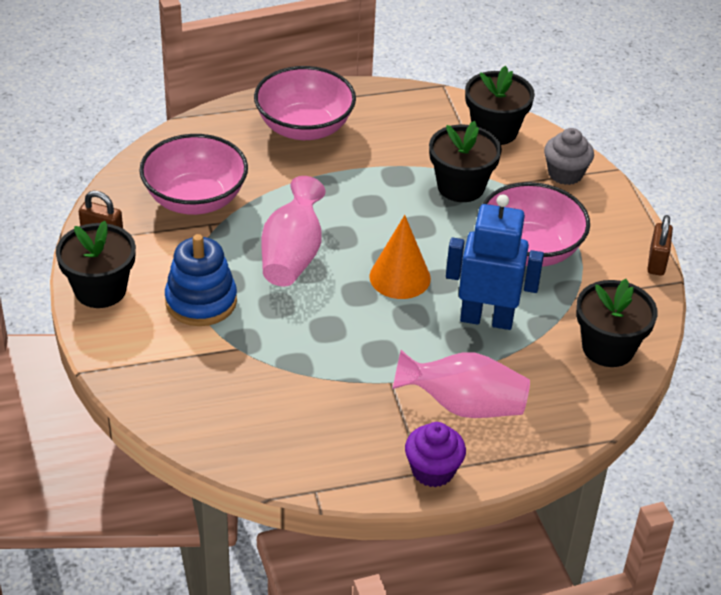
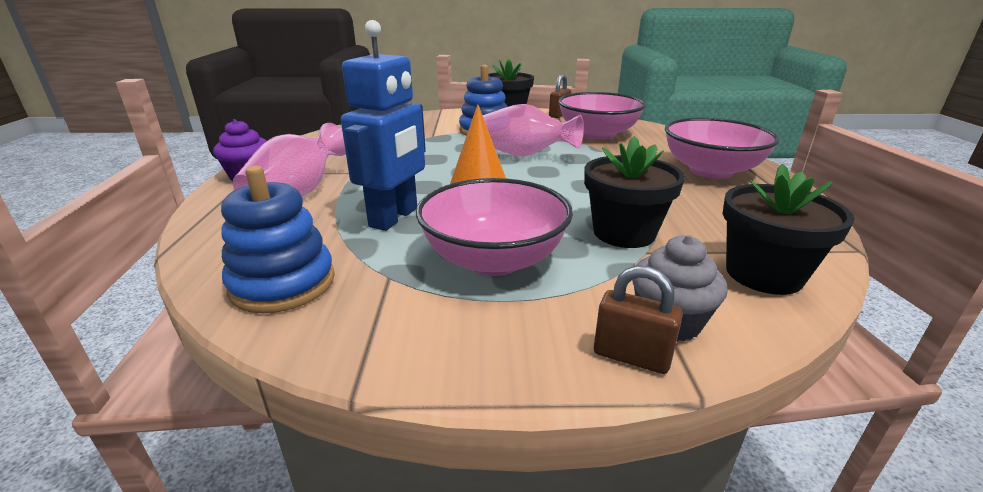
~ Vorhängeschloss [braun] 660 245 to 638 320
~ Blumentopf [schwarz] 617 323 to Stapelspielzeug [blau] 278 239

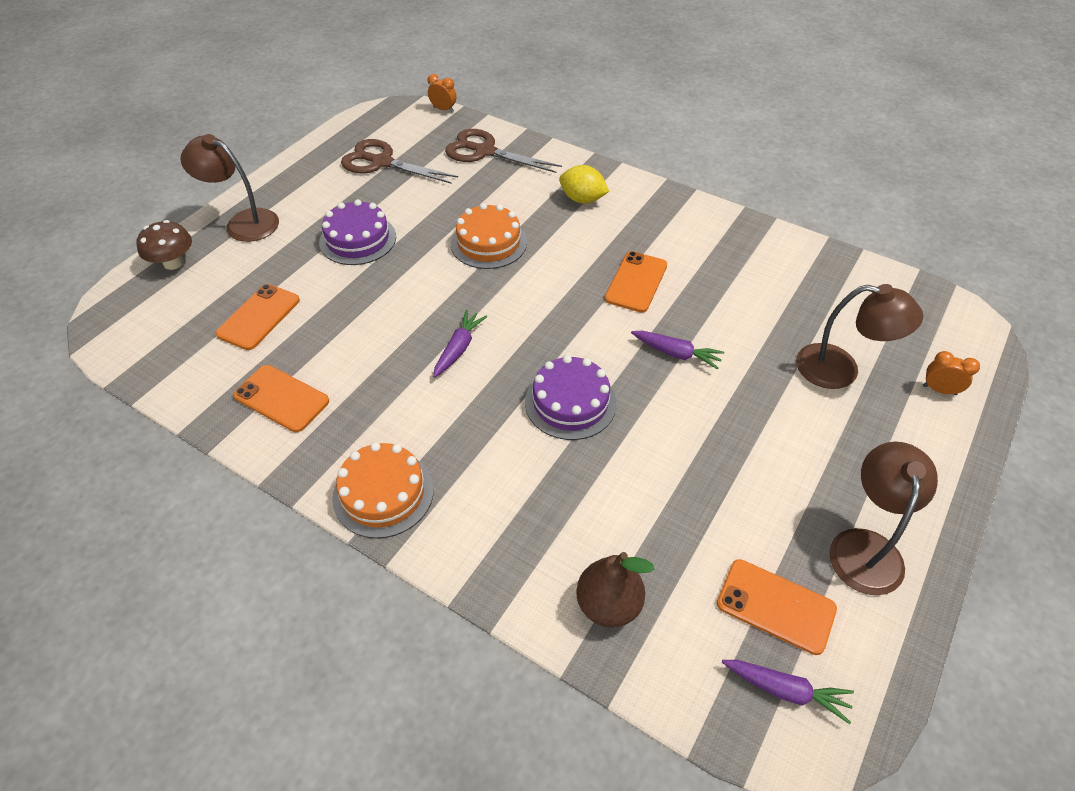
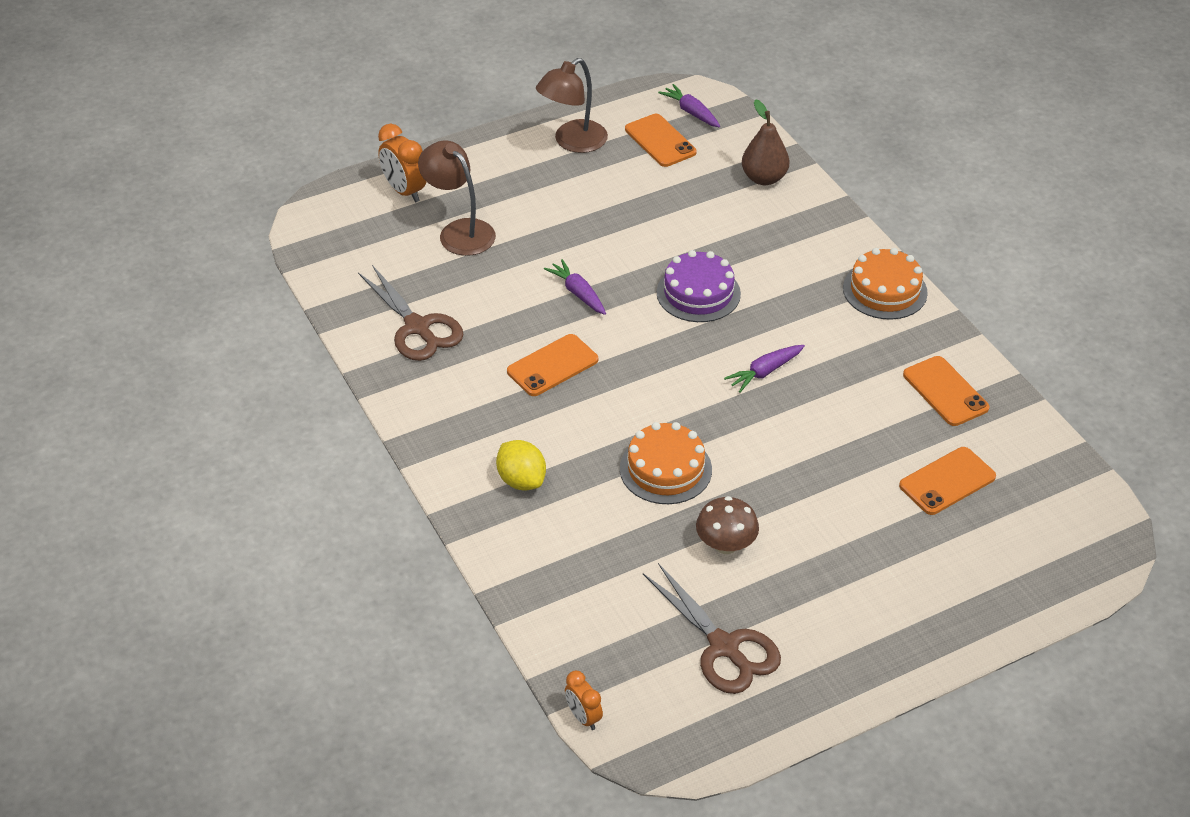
~ Schere [braun] 503 151 to 411 313
- Lampe [braun] 229 188
- Kuchen [lila] 357 232
~ Pilz [braun] 164 245 to 727 525
~ Wecker [orange] 951 373 = 402 163 x1.64

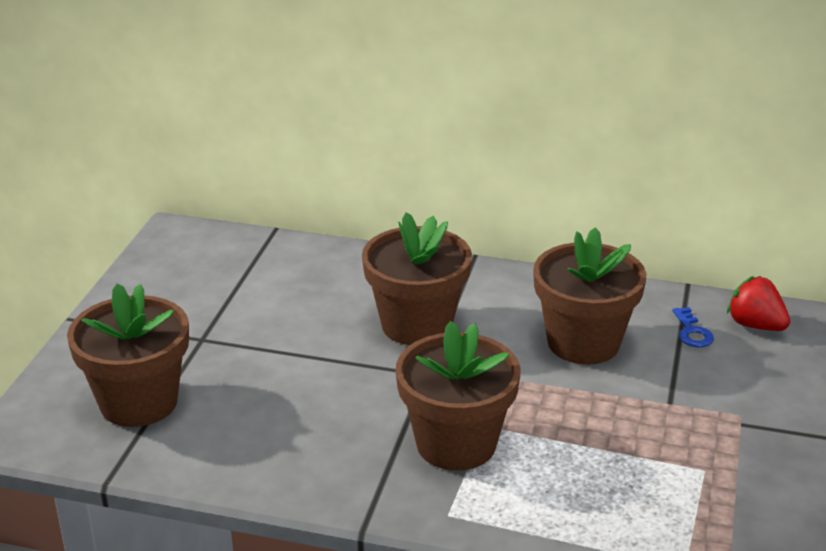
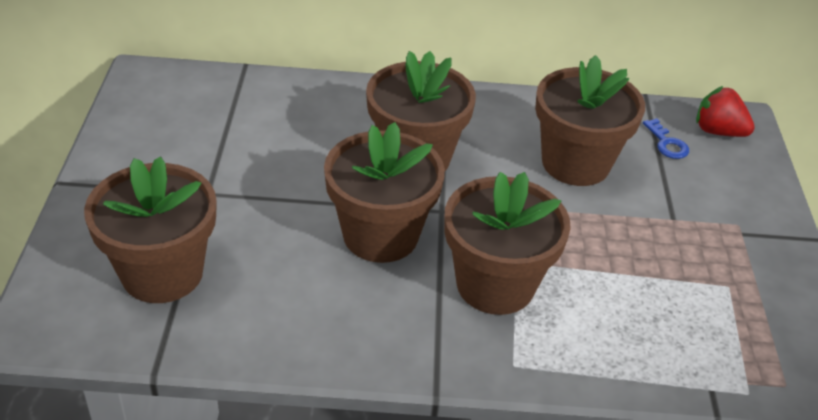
+ Blumentopf [braun] 384 192

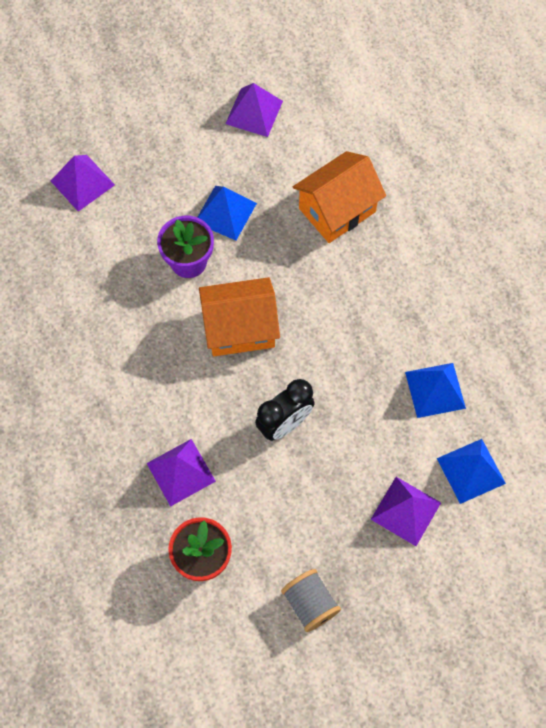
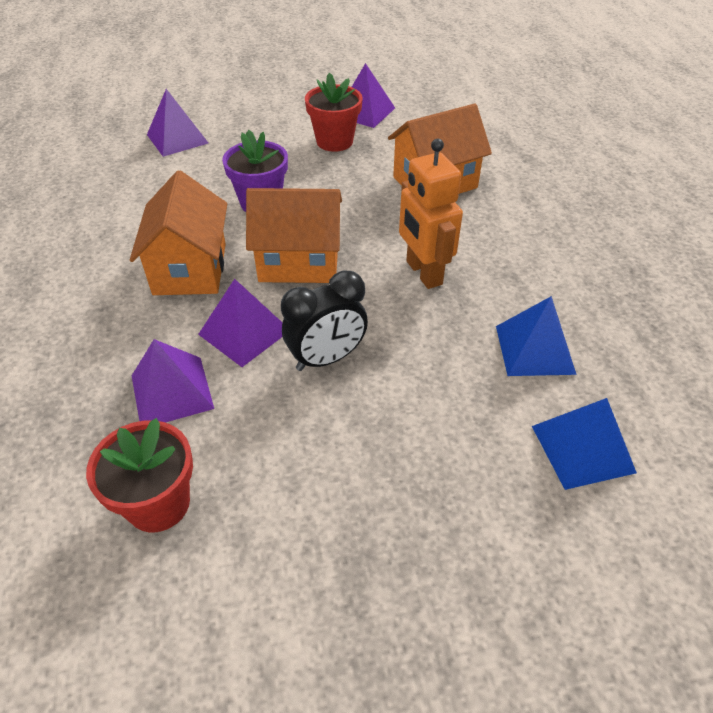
- Pyramide [blau] 227 213
~ Pyramide [lila] 406 511 to 240 323
- Garnrolle [grau] 311 600
+ Blumentopf [rot] 334 112
+ Roboter [orange] 431 214
+ Haus [orange] 178 232

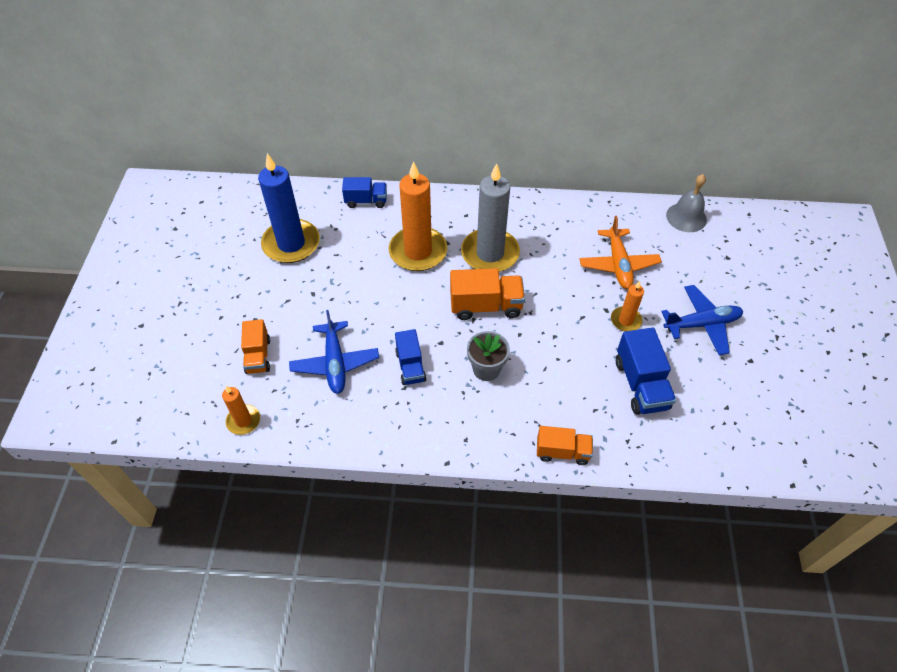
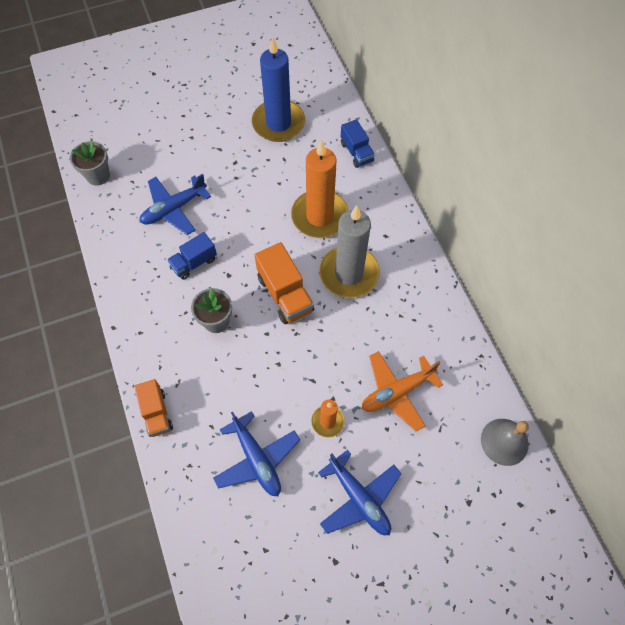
- Lastwagen [orange] 255 346
~ Lastwagen [blau] 646 371 to Flugzeug [blau] 256 453
~ Kerze [orange] 241 410 to Blumentopf [grau] 90 163

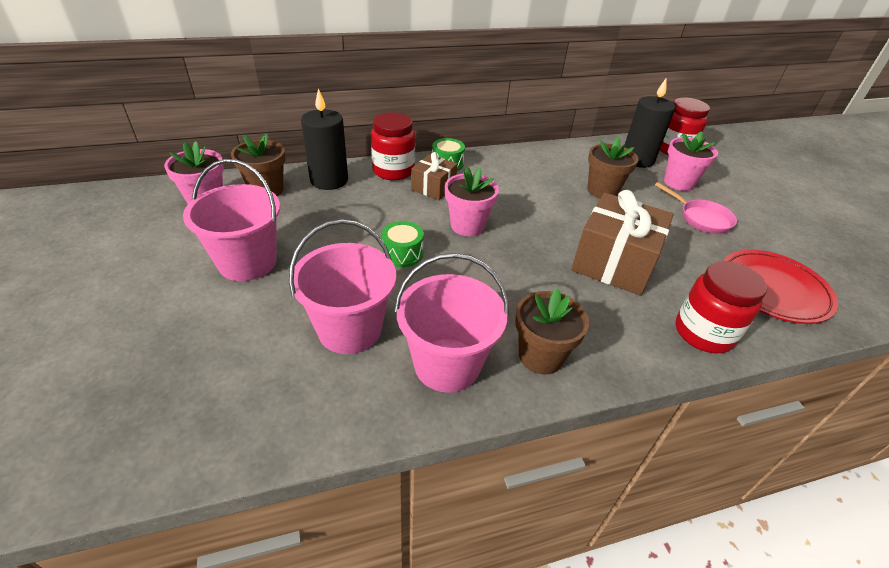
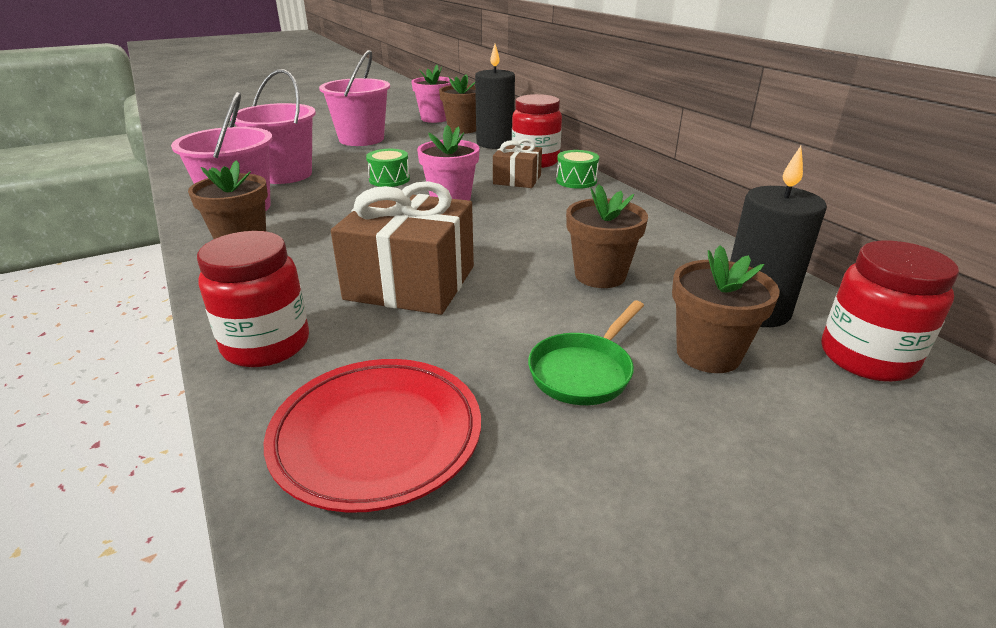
~ Blumentopf [rosa] 691 161 to Blumentopf [braun] 726 309
~ Pfanne [rosa] 696 208 to Pfanne [grün] 586 352

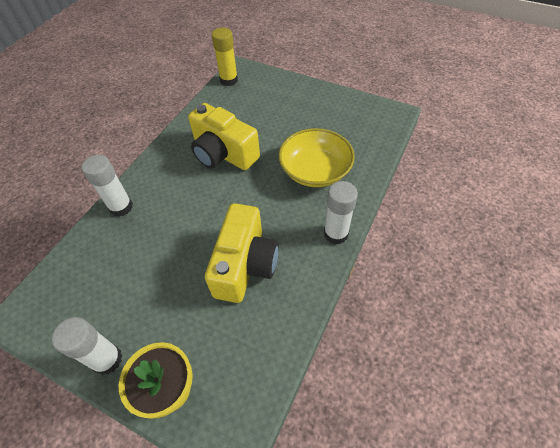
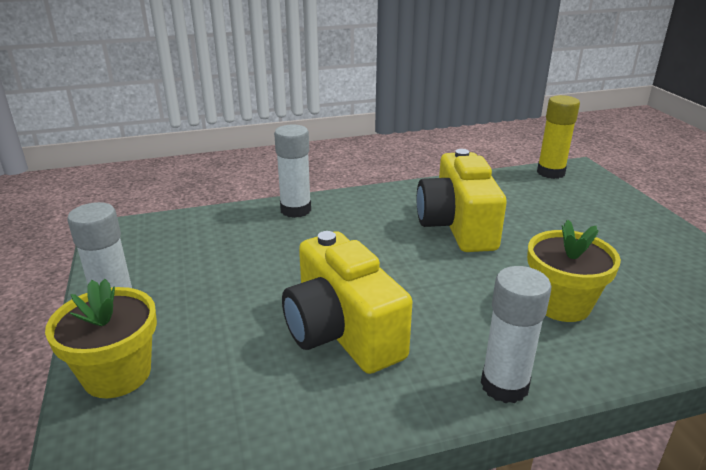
~ Schüssel [gelb] 317 157 to Blumentopf [gelb] 574 271
~ Kamera [gelb] 242 253 = 347 302 90 degrees clockwise

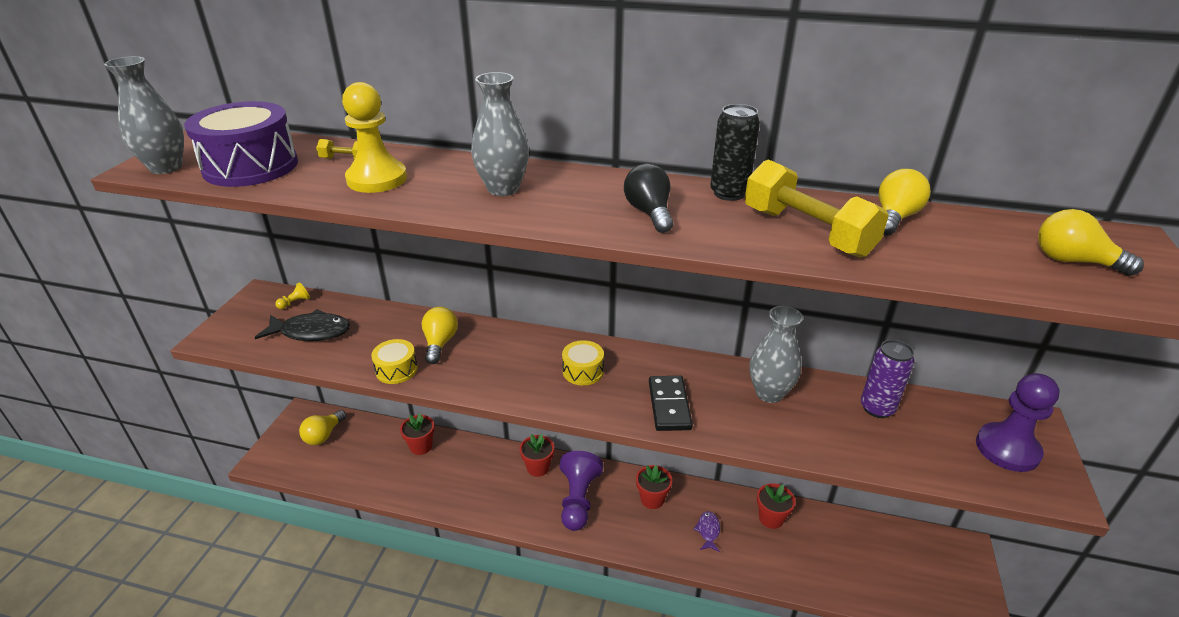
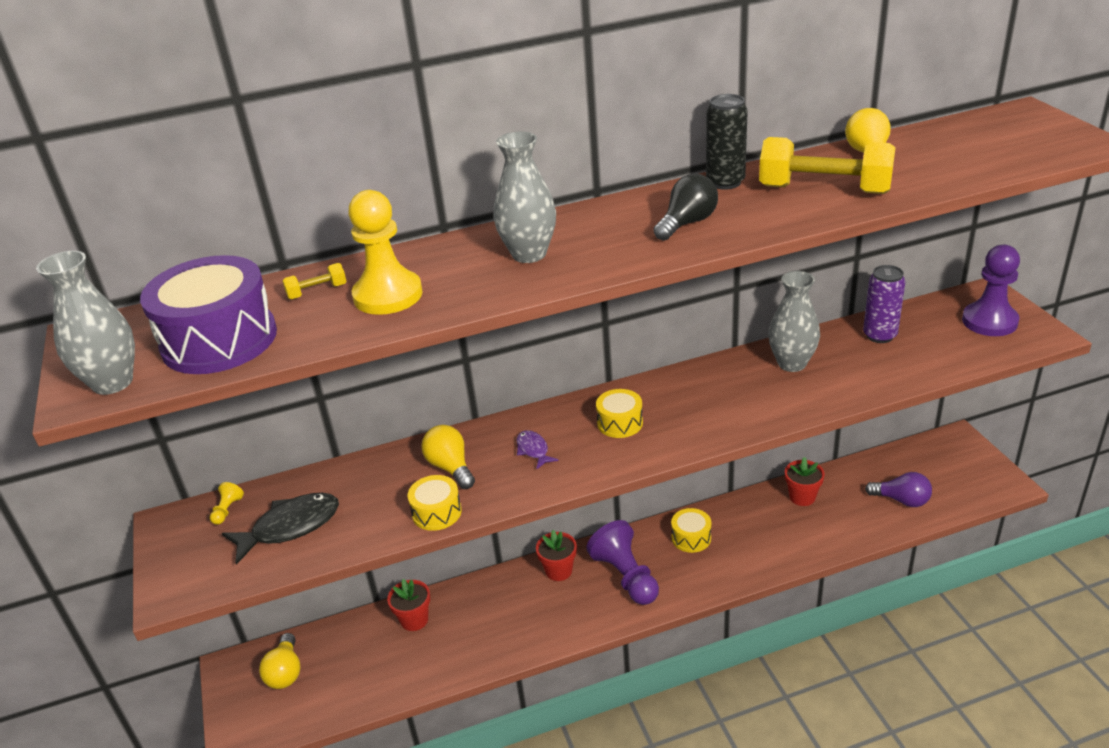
~ Glühbirne [schwarz] 648 198 = 685 207 90 degrees clockwise
- Glühbirne [gelb] 1091 242
- Dominostein [schwarz] 671 403
~ Blumentopf [rot] 654 487 to Trommel [gelb] 691 530
~ Fisch [lila] 707 531 to 537 449
+ Glühbirne [lila] 898 489

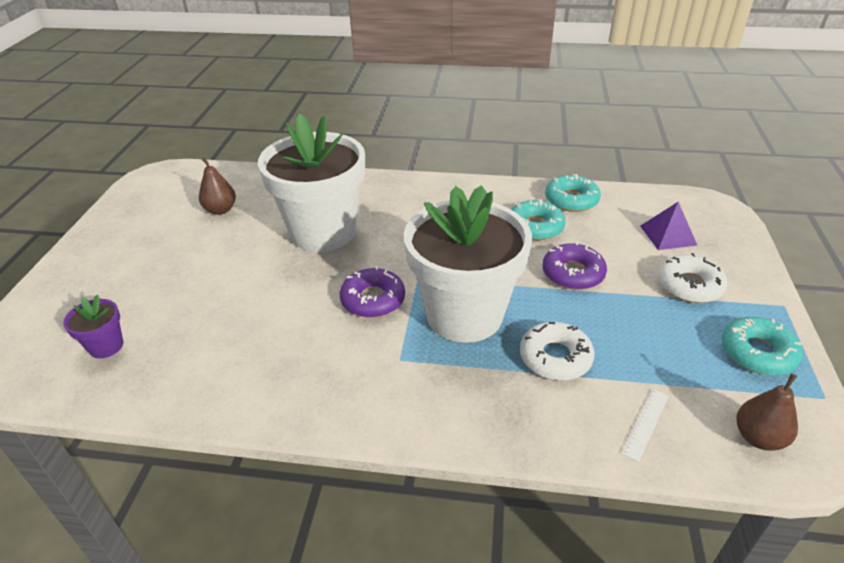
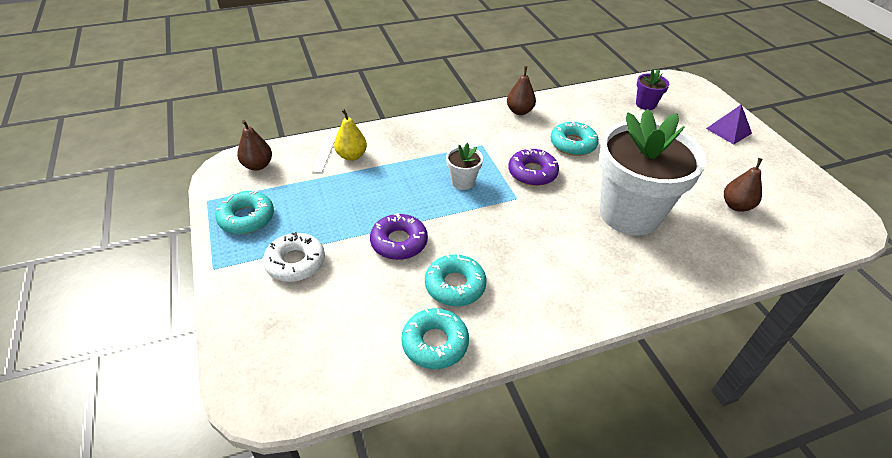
~ Blumentopf [weiß] 468 264 = 464 166 x0.41
~ Pyramide [lila] 668 226 to 729 124
- Donut [weiß] 557 351
+ Birne [braun] 521 90
+ Birne [gelb] 350 135
+ Donut [türkis] 575 138

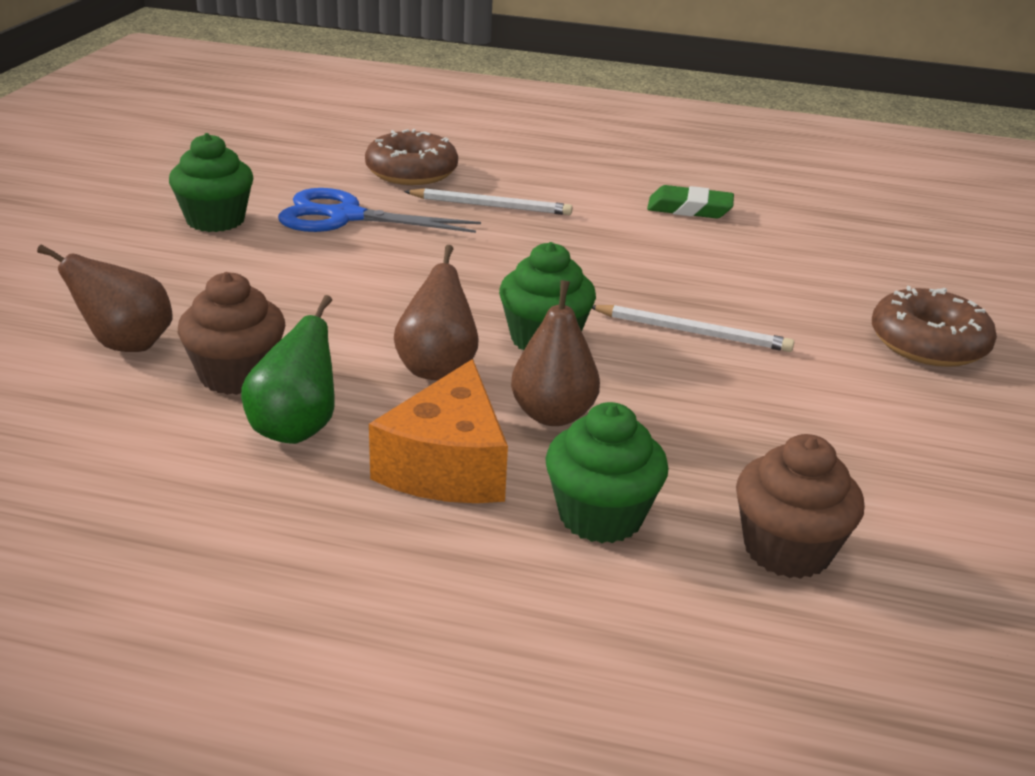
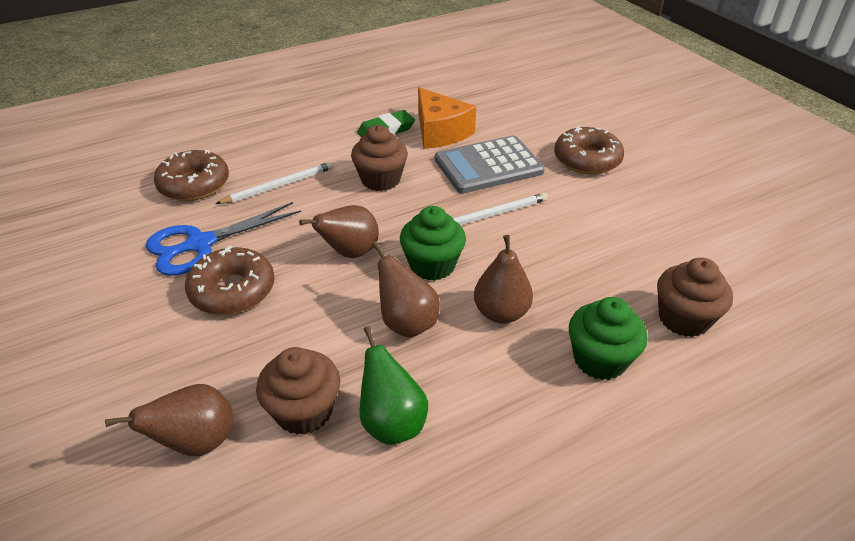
- Muffin [grün] 211 182
~ Käse [orange] 438 431 to 447 118
+ Muffin [braun] 379 158
+ Taschenrechner [grau] 490 164
+ Birne [braun] 339 231
+ Donut [braun] 230 280

